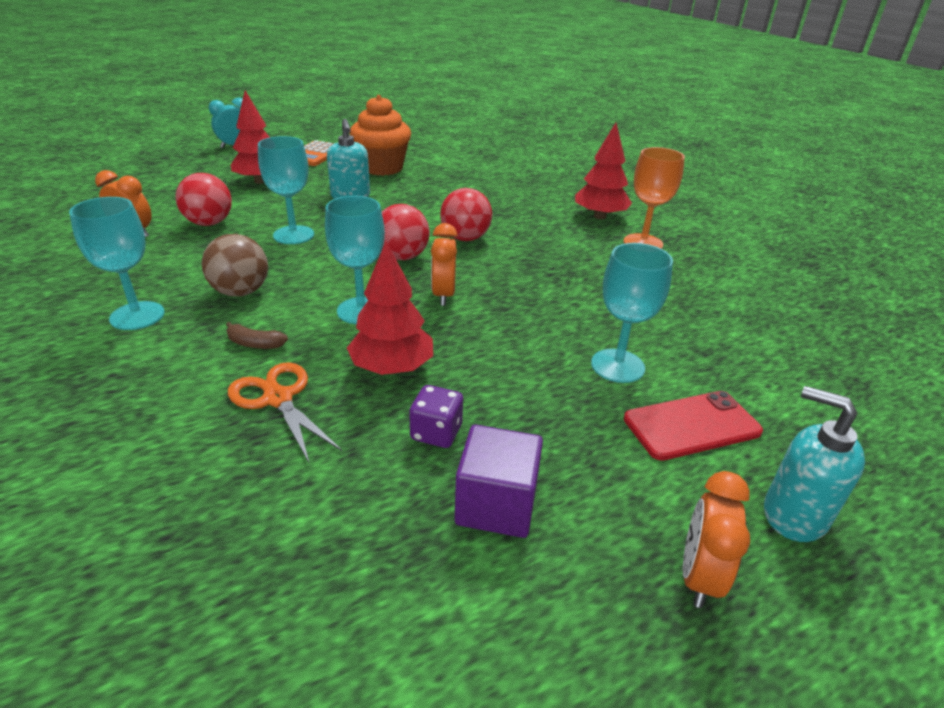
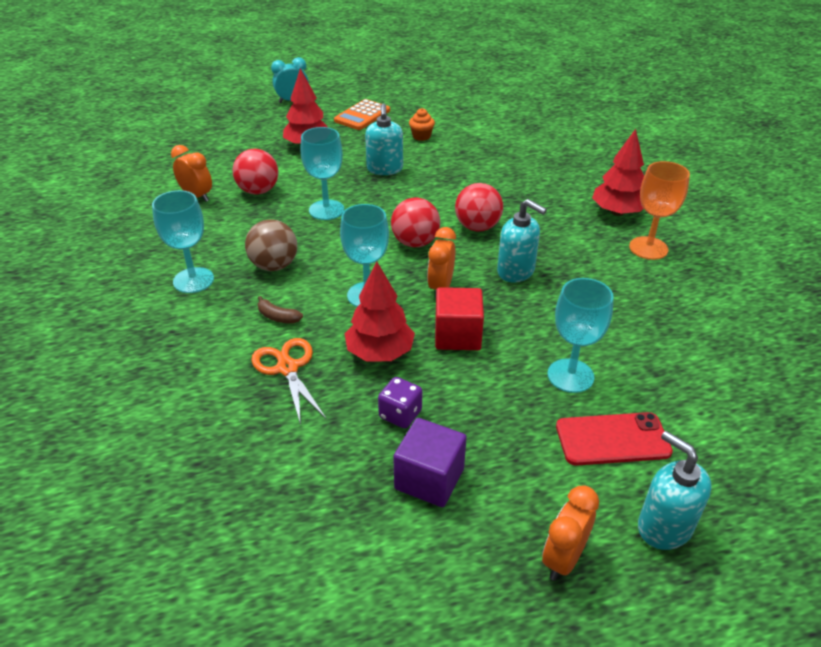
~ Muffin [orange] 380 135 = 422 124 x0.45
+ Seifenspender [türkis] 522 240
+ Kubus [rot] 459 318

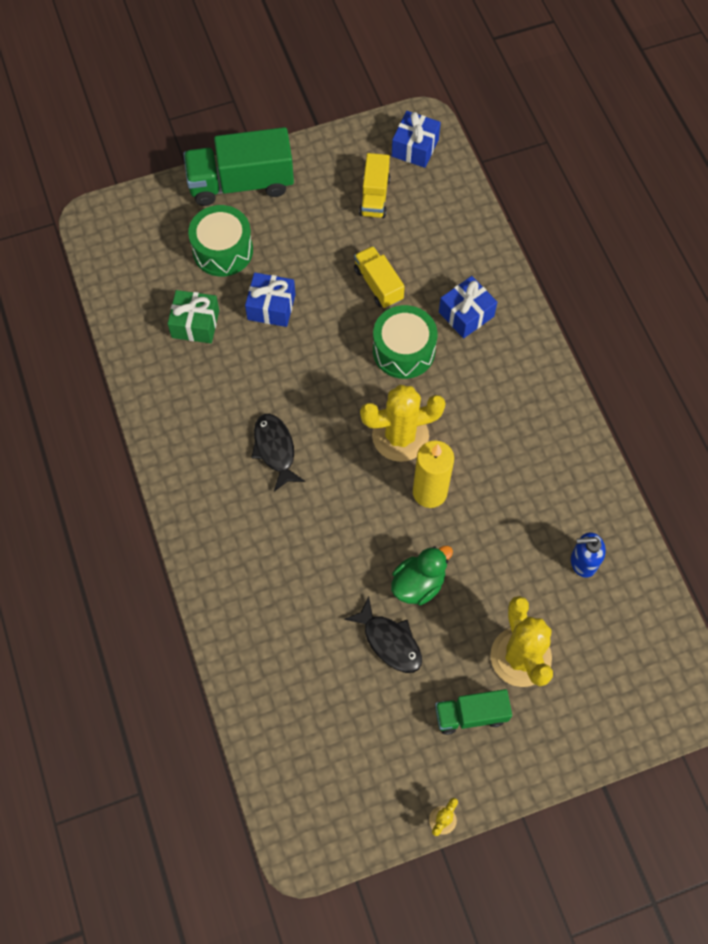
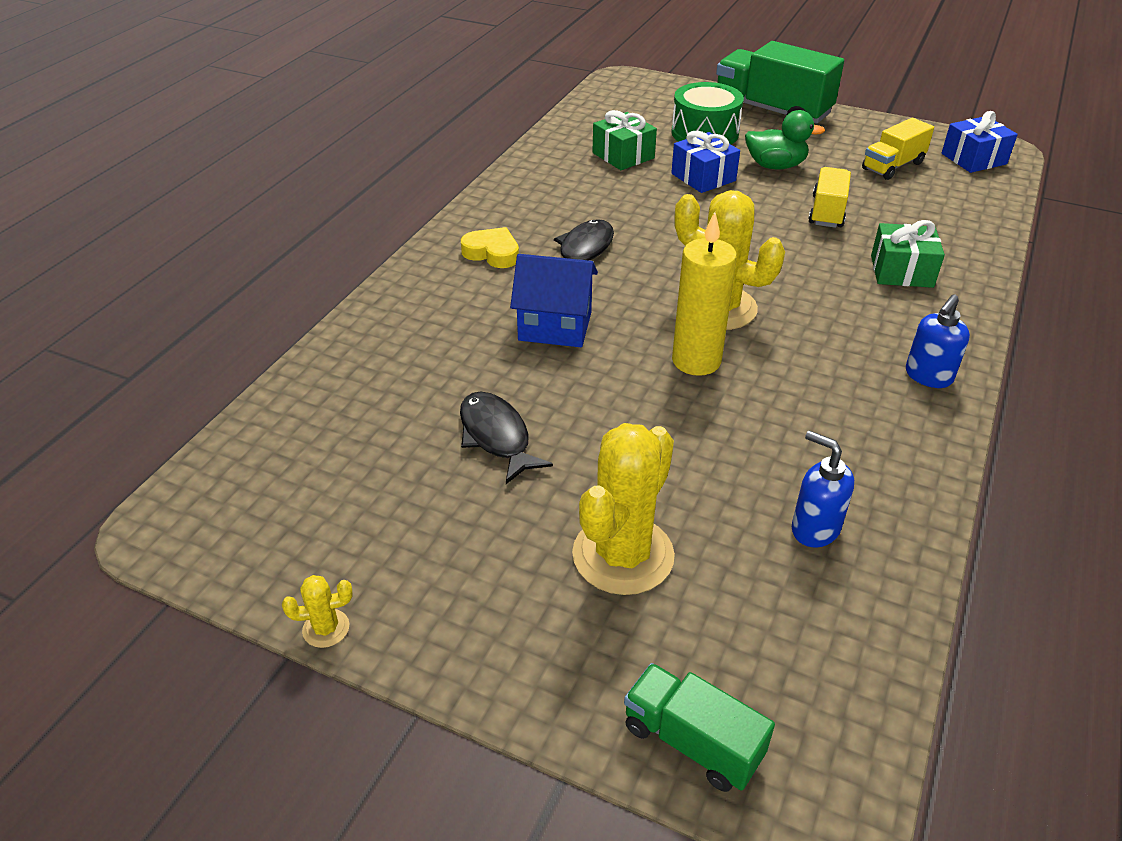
~ Geschenk [blau] 468 307 to Geschenk [grün] 908 254
- Trommel [grün] 405 342
~ Ente [grün] 422 575 to 785 139
~ Fisch [schwarz] 383 635 = 506 438 150 degrees clockwise
~ Lastwagen [grün] 473 712 to 699 727
+ Herz [gelb] 490 247
+ Haus [blau] 554 300
+ Seifenspender [blau] 938 341

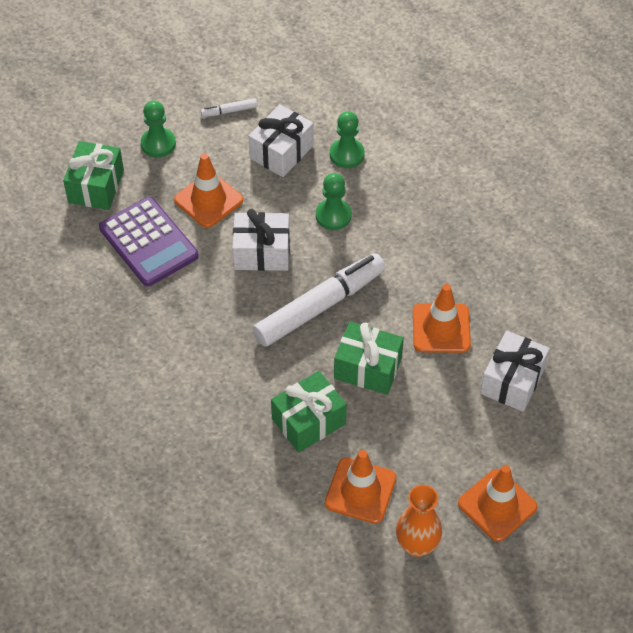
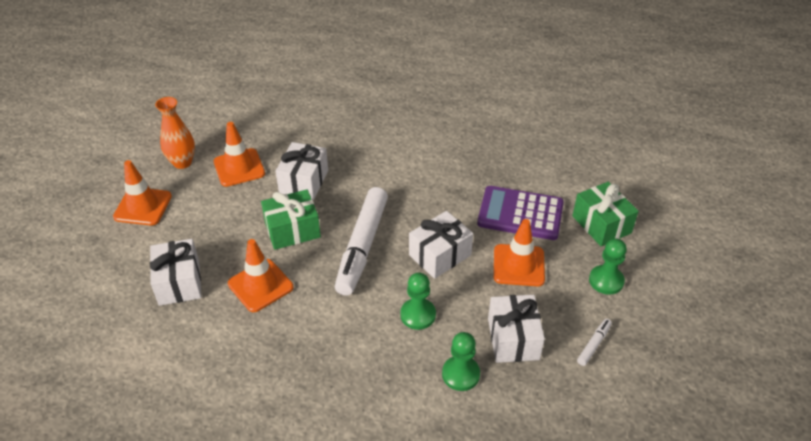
~ Geschenk [grün] 309 412 to Geschenk [weiß] 301 171

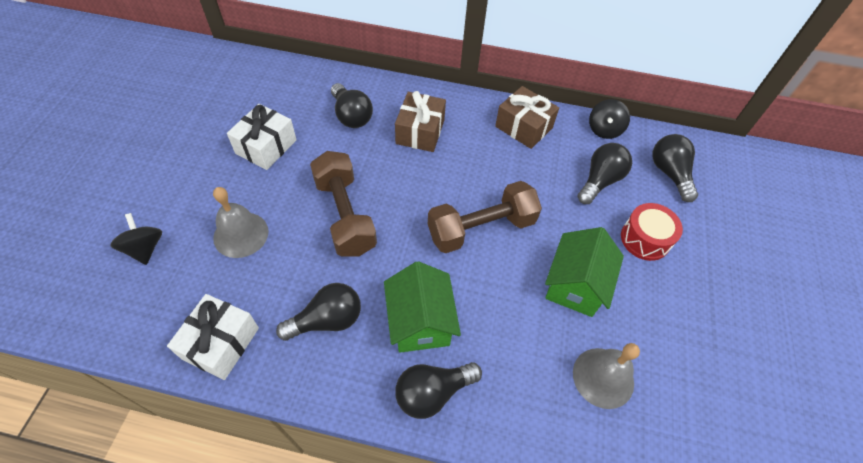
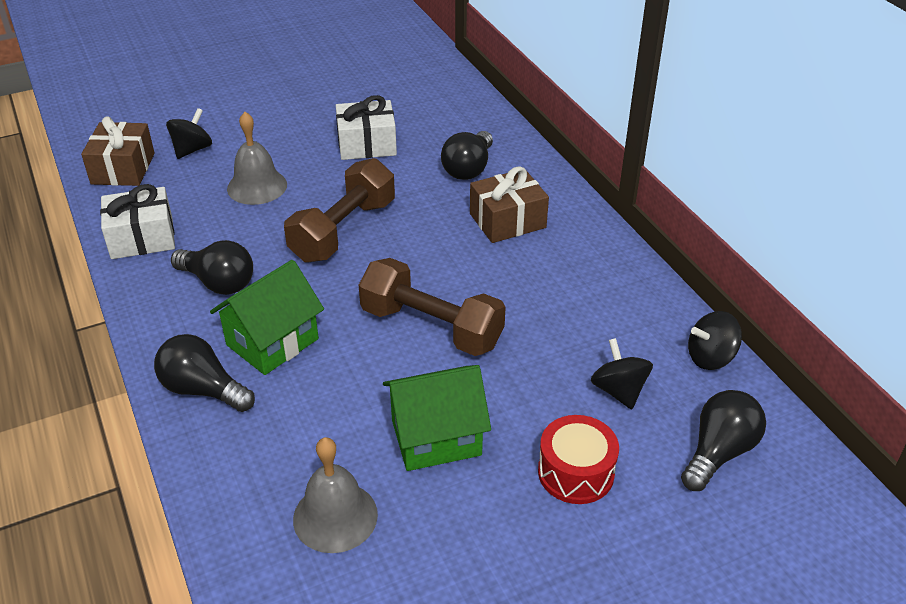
~ Geschenk [braun] 527 117 to 118 151
~ Glühbirne [schwarz] 605 173 to Kreisel [schwarz] 622 374

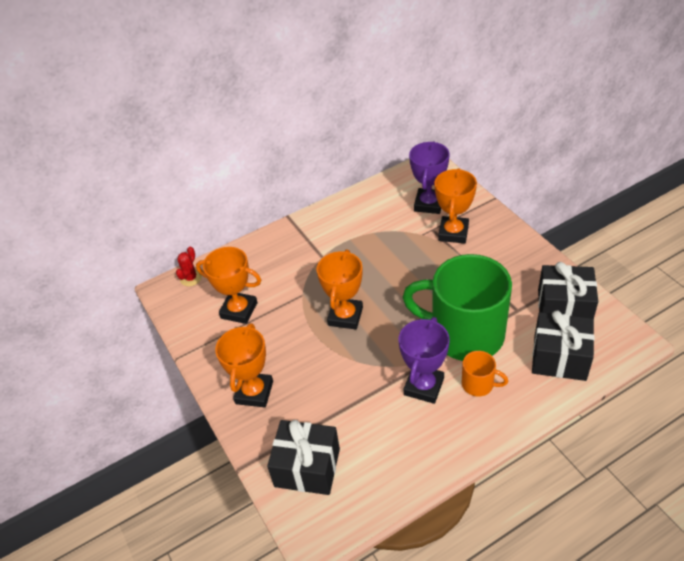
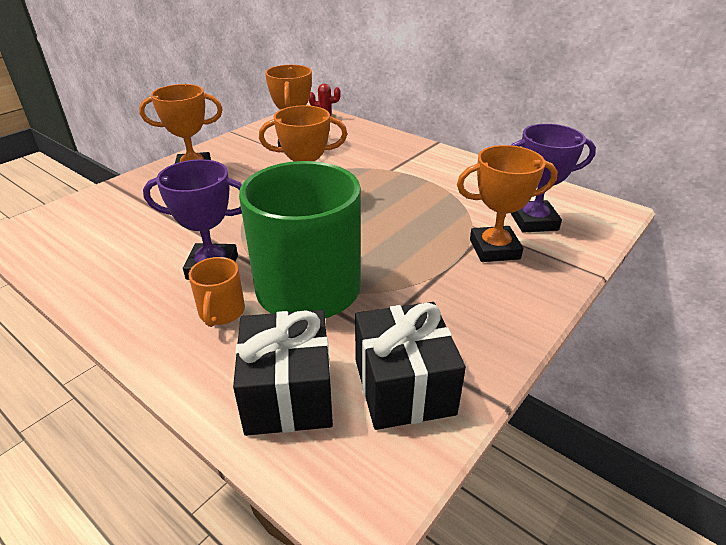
- Geschenk [schwarz] 303 457

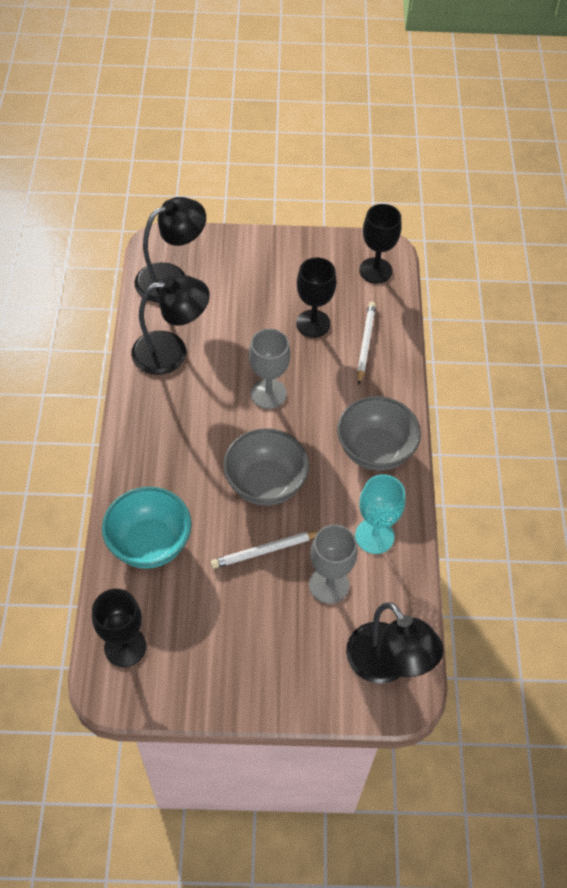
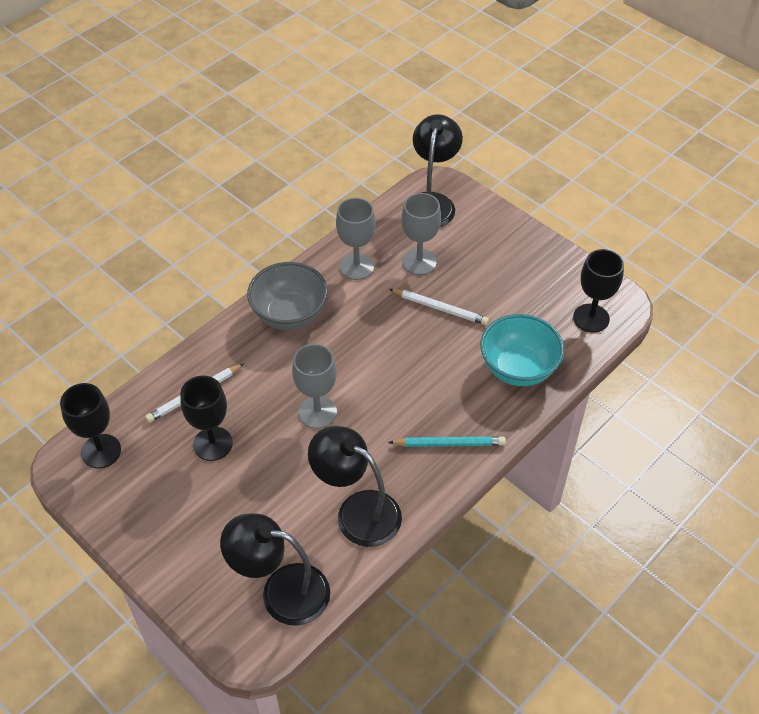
- Schüssel [grau] 266 467
~ Kelch [türkis] 380 514 to Kelch [grau] 356 239
+ Bleistift [türkis] 447 441

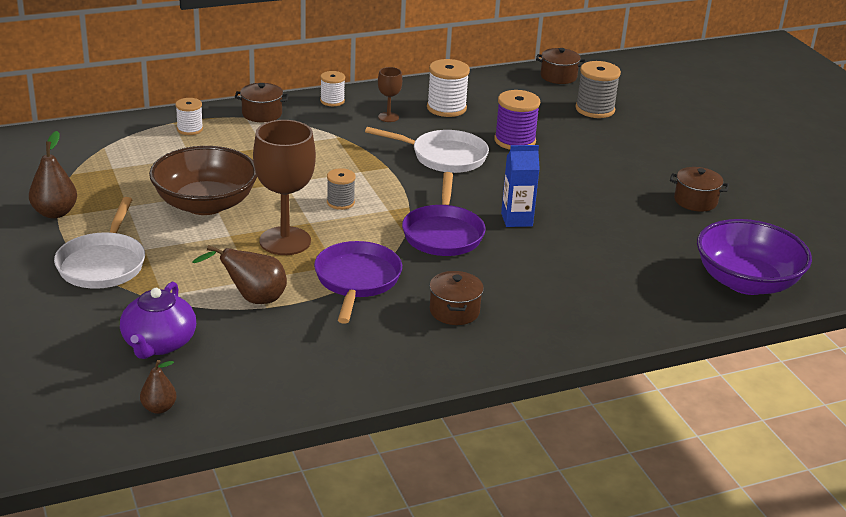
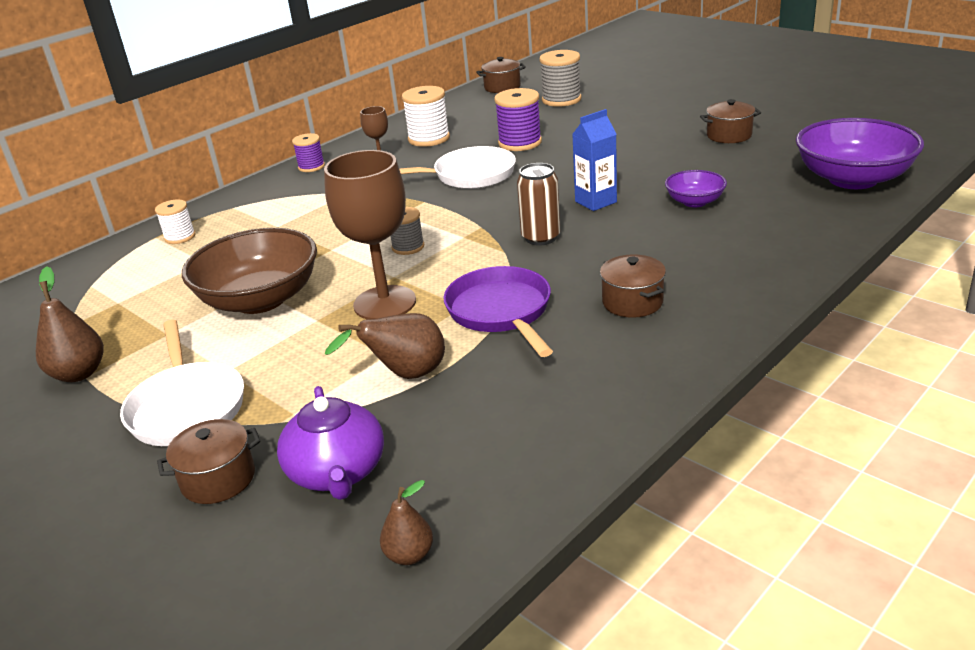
~ Garnrolle [weiß] 332 88 to Garnrolle [lila] 308 152
~ Kochtopf [braun] 262 102 to 208 461
~ Pfanne [lila] 444 214 to Dose [braun] 538 204
+ Schüssel [lila] 696 188

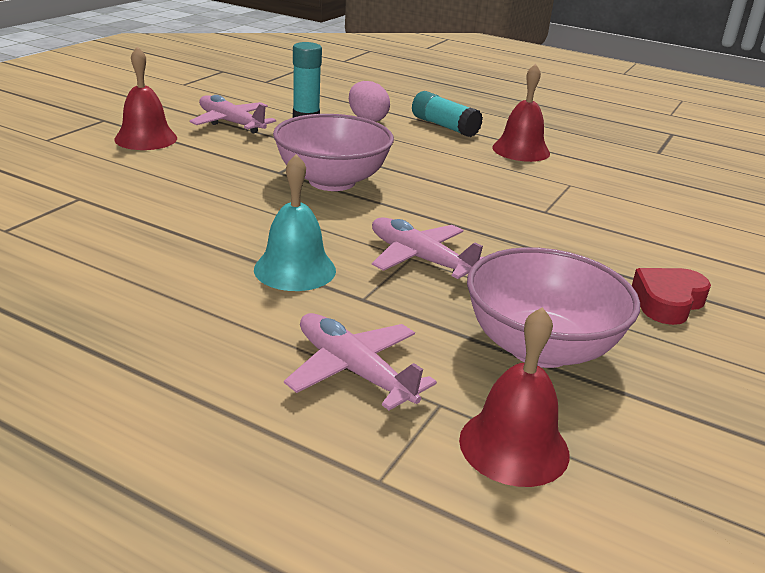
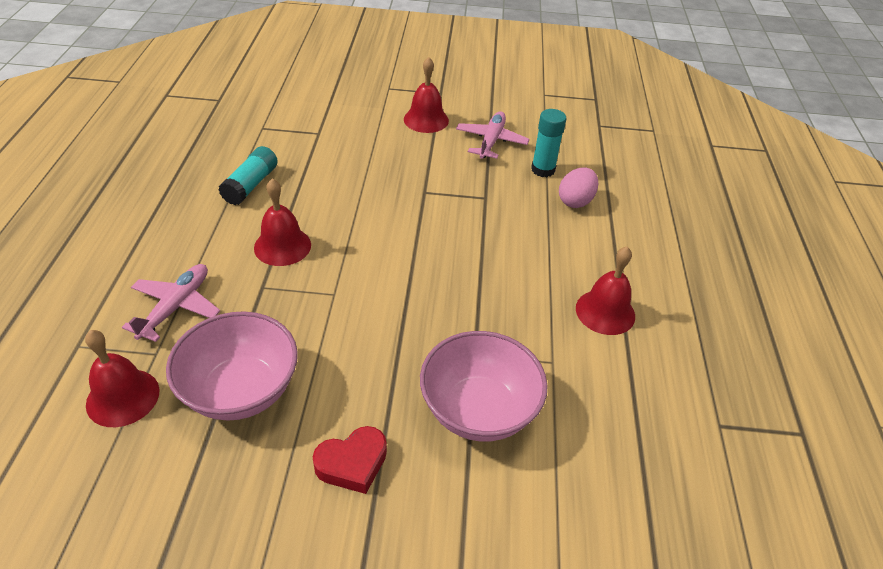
~ Klebestift [türkis] 447 114 to 248 175
~ Schüssel [rosa] 333 152 to 484 386
~ Glocke [türkis] 295 222 to Glocke [rot] 282 222
- Flugzeug [rosa] 427 248
~ Herz [rot] 671 296 = 350 460 135 degrees clockwise

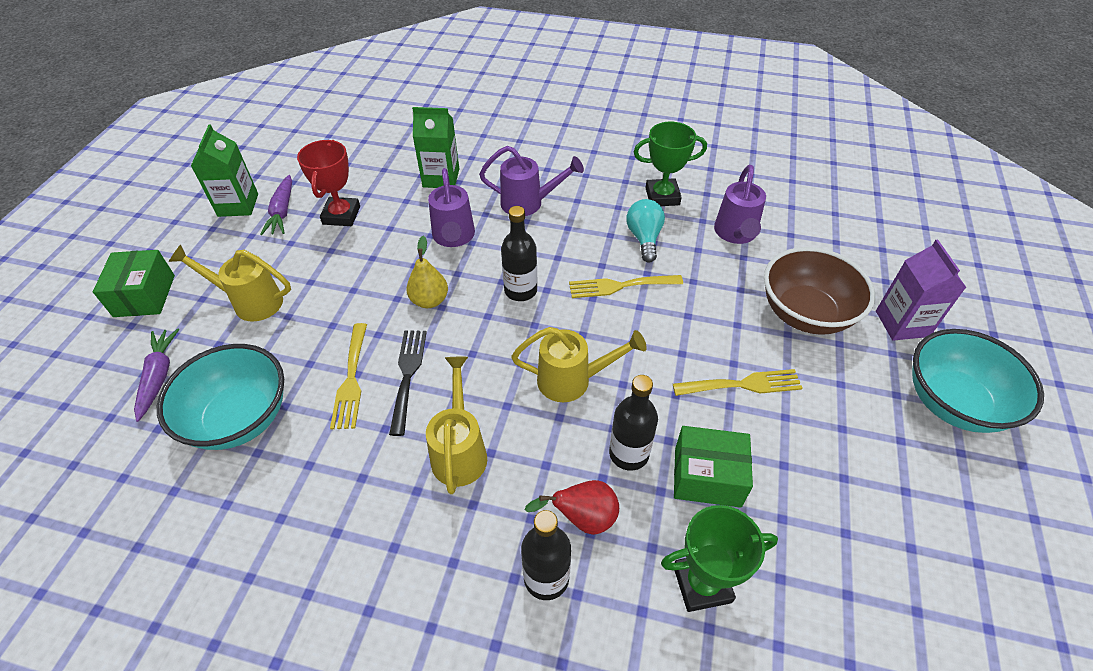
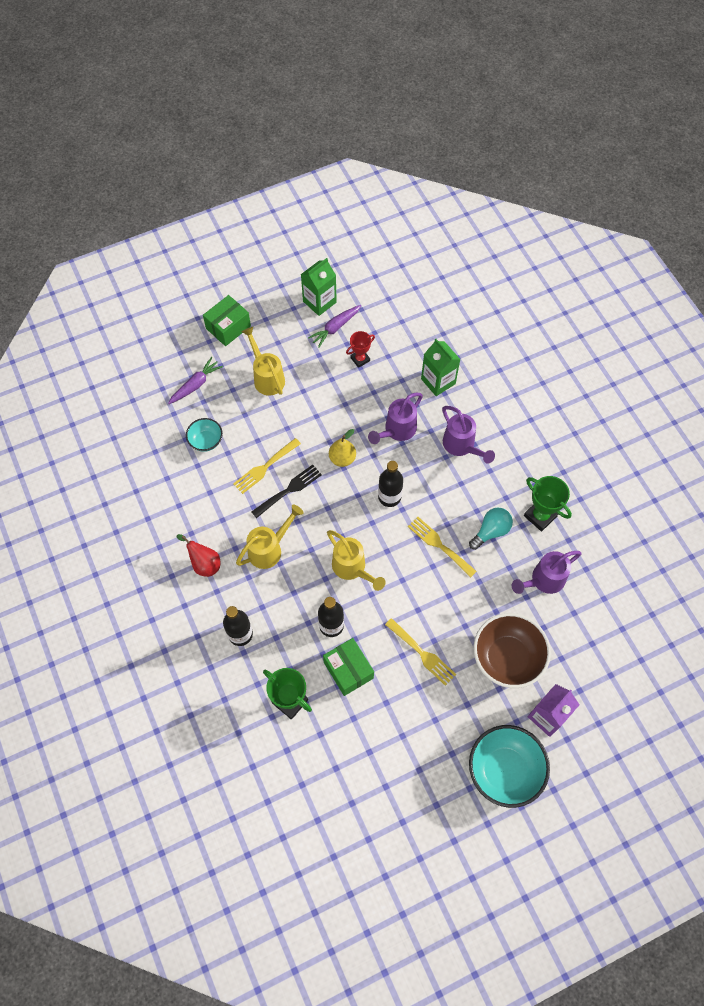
~ Pokal [rot] 328 183 = 360 349 x0.65
~ Schüssel [türkis] 220 397 = 204 435 x0.53
~ Birne [rot] 572 507 to 198 555

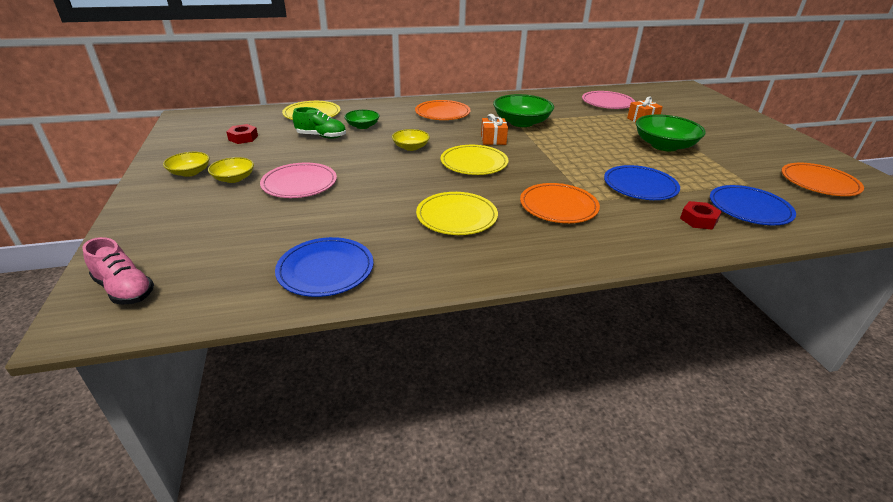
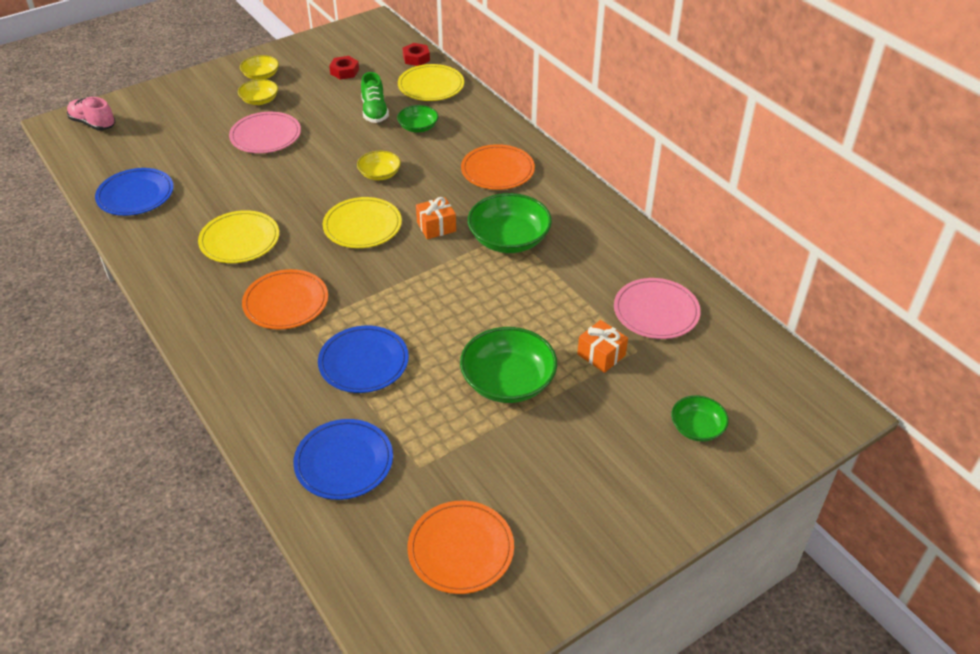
~ Sechskantmutter [rot] 701 215 to 416 54
~ Schuh [rosa] 118 270 = 91 114 105 degrees clockwise
+ Schüssel [grün] 700 418

